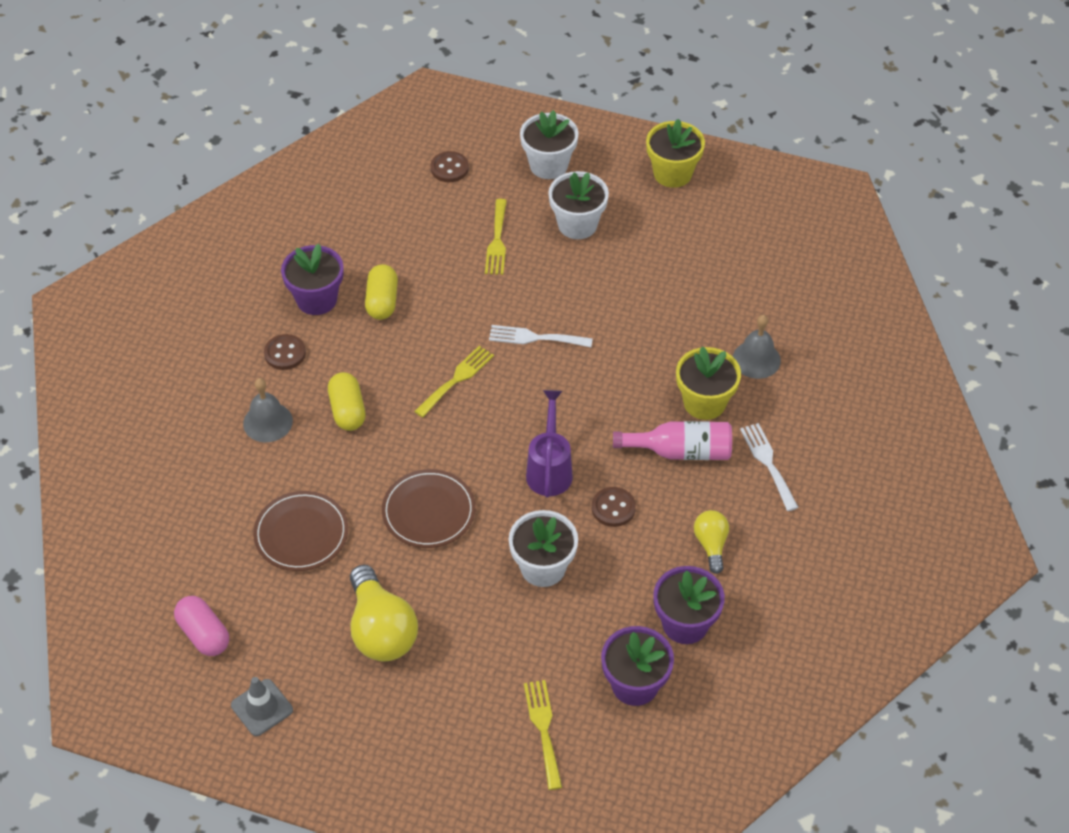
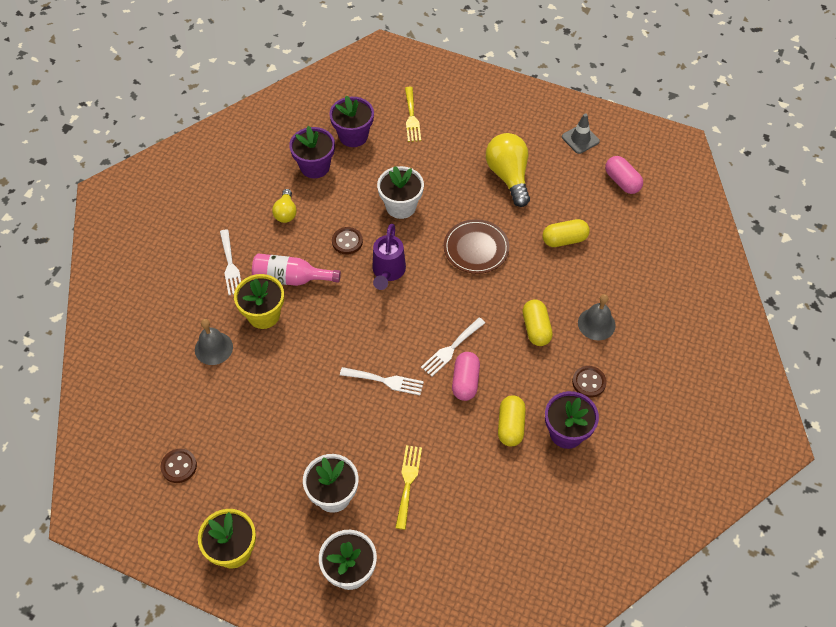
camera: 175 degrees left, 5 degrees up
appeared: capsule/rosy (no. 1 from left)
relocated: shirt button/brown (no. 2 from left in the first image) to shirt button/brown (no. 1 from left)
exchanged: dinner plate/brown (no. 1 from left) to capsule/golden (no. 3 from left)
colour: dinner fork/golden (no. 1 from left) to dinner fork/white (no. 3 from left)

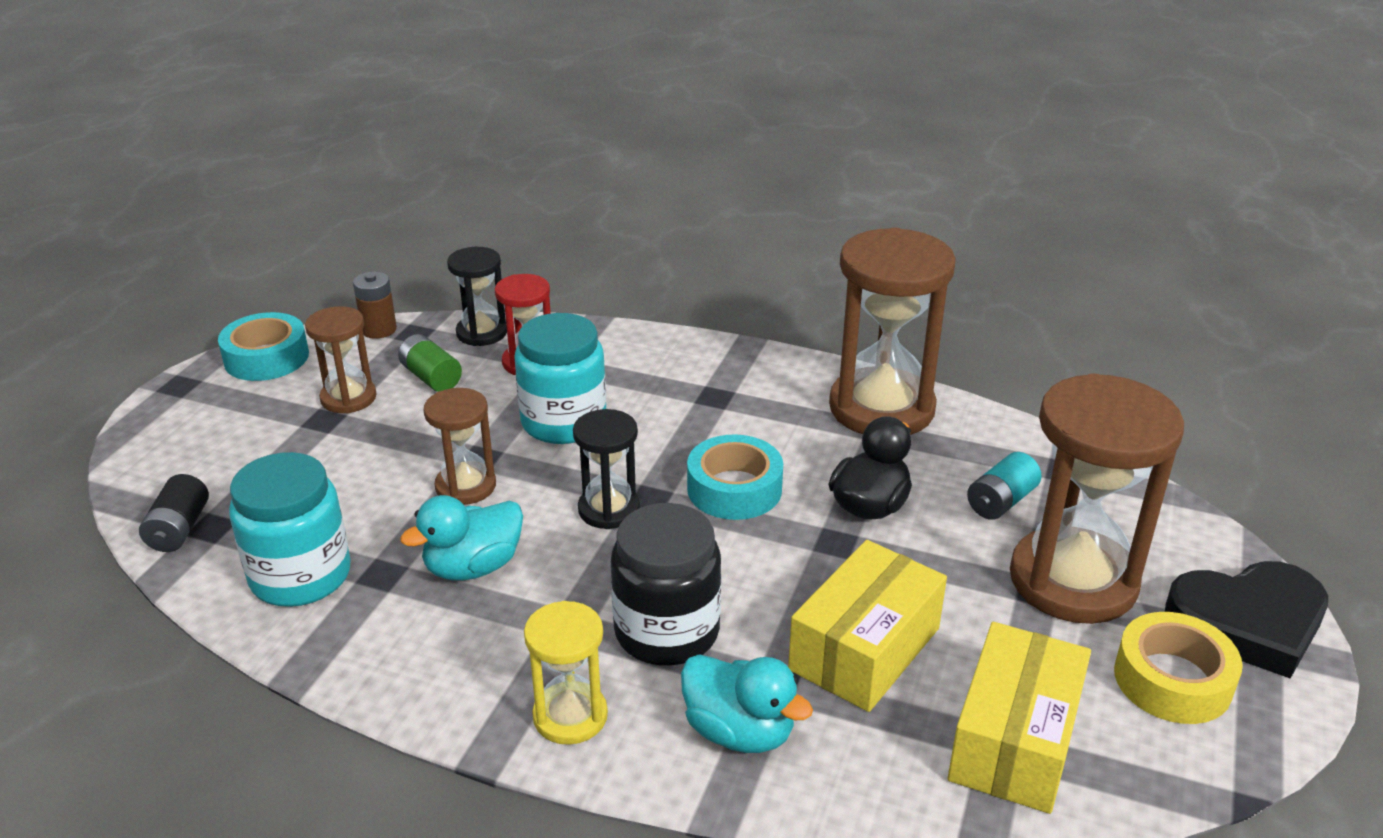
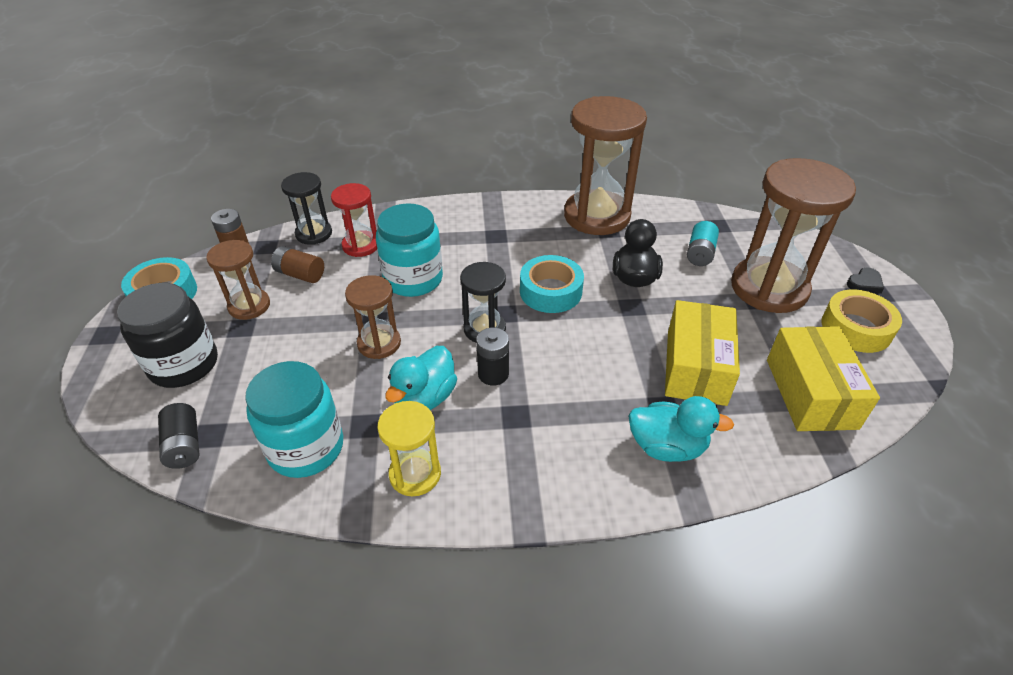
camera: 25 degrees left, 10 degrees up
appeared: AA battery/ebony (no. 2 from left)
relocated: jam jar/ebony; hourglass/golden
colour: AA battery/emerald to AA battery/brown (no. 2 from left)
size: heart/ebony x0.41

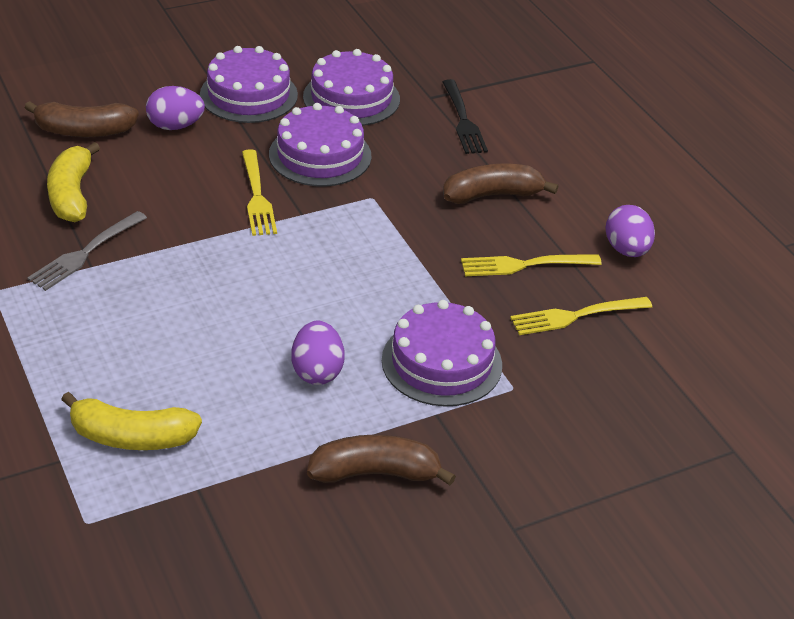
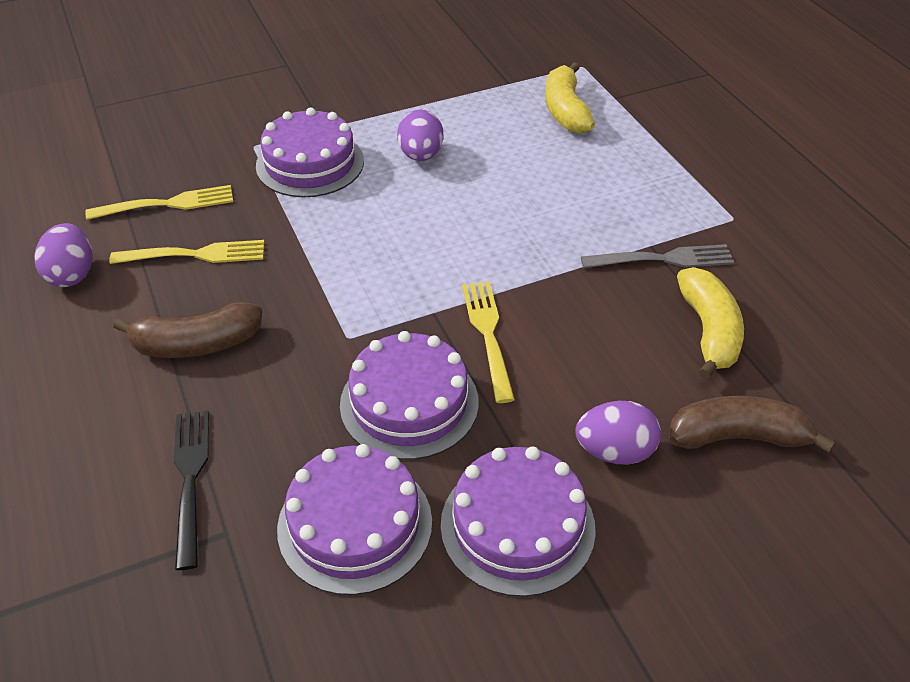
camera: 175 degrees left, 5 degrees up
missing: banana fruit/brown (no. 2 from left)
spun: banana fruit/golden (no. 2 from left in the first image) 105 degrees counterclockwise; dinner fork/ash-grey 45 degrees clockwise

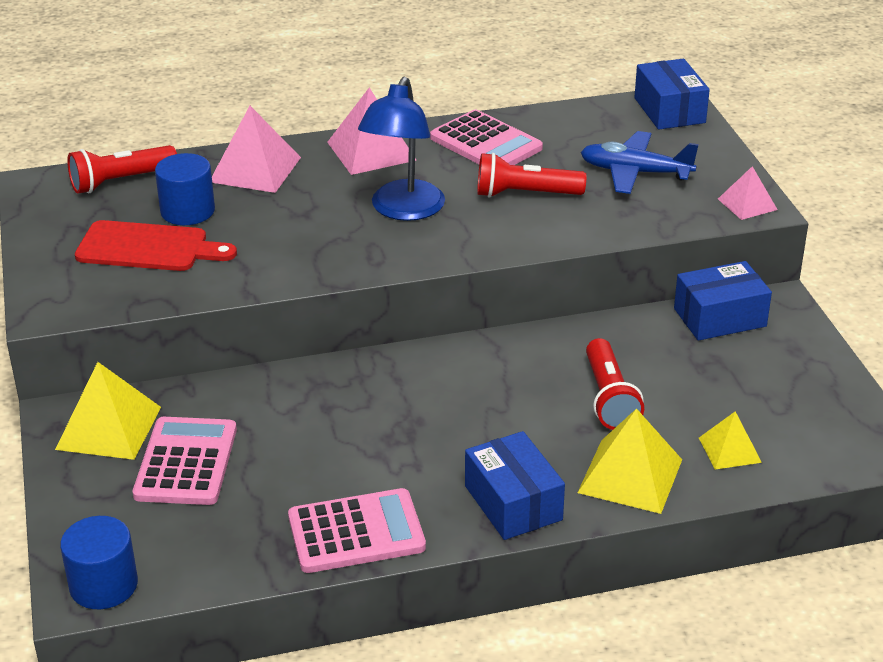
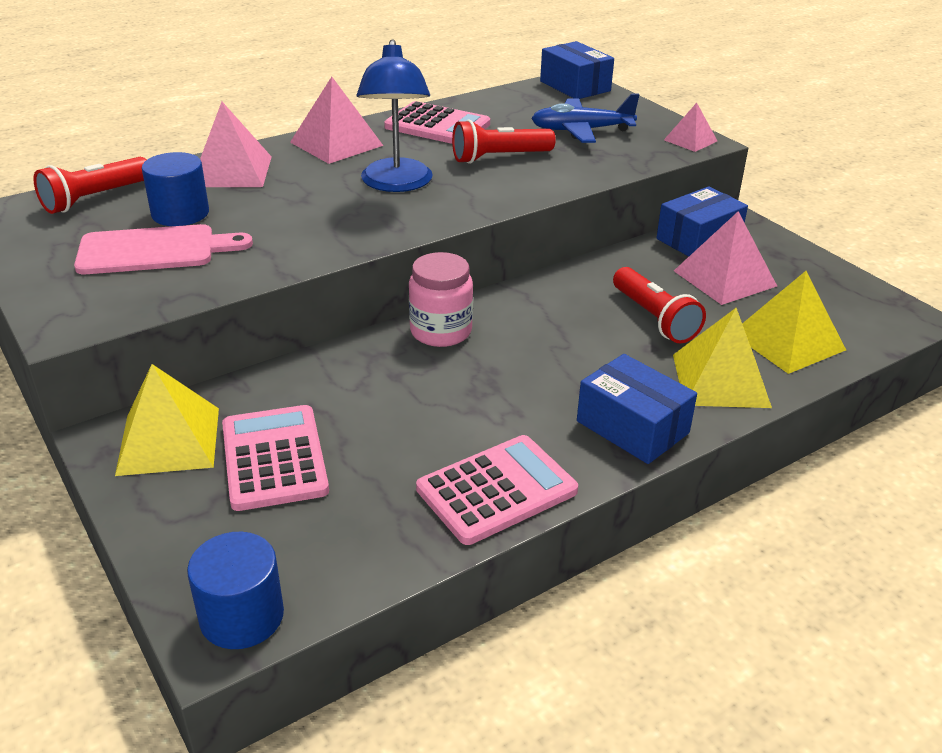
camera: 20 degrees left, 0 degrees up
appeared: jam jar/rosy; pyramid shape/rosy (no. 4 from left)
colour: chopping board/scarlet to chopping board/rosy
size: pyramid shape/golden (no. 3 from left) x1.70

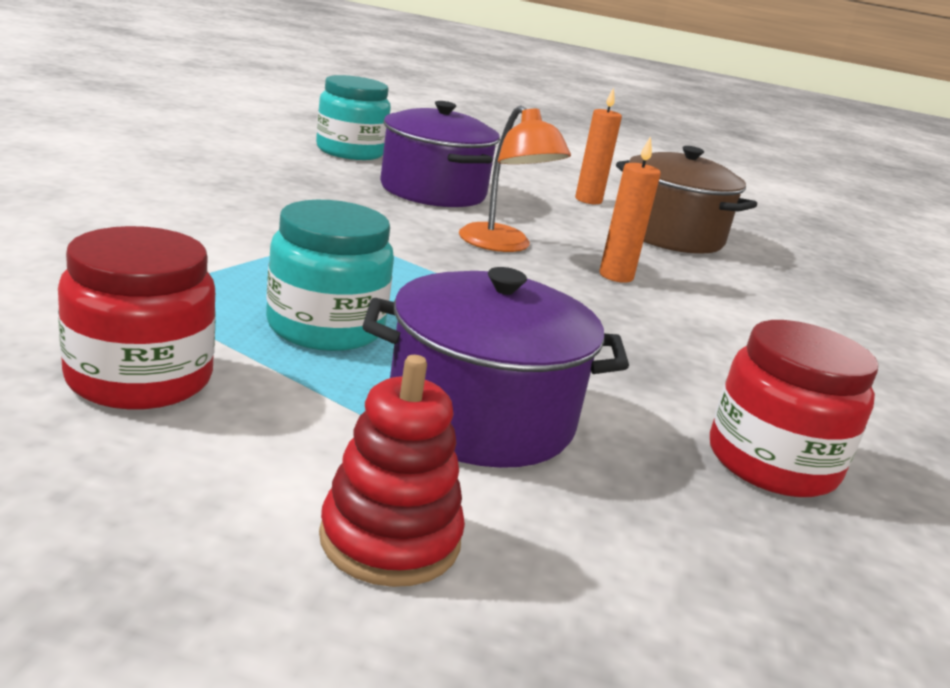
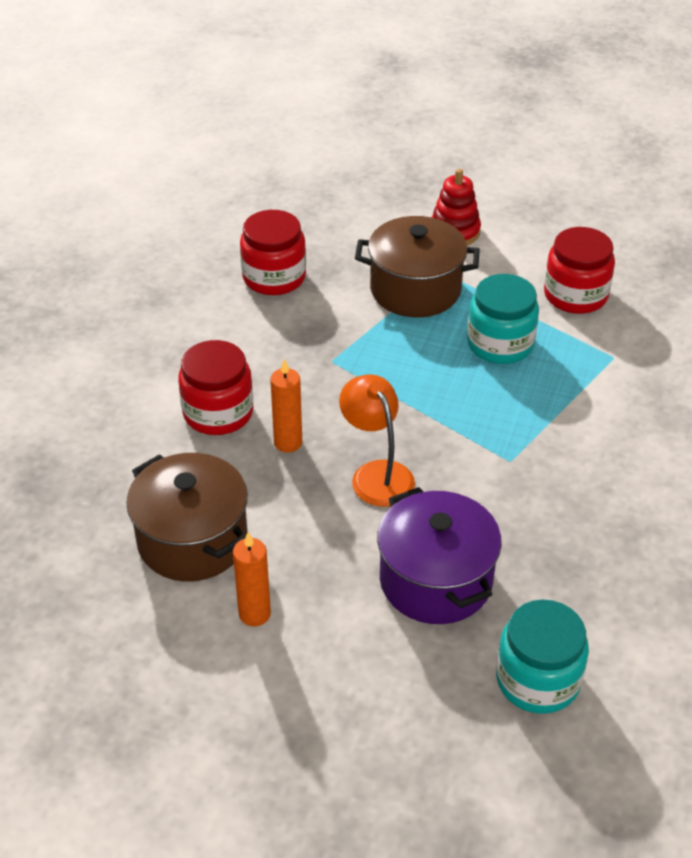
camera: 170 degrees left, 20 degrees up
appeared: jam jar/scarlet (no. 1 from left)
colour: cooking pot/royal purple (no. 2 from left) to cooking pot/brown (no. 2 from left)

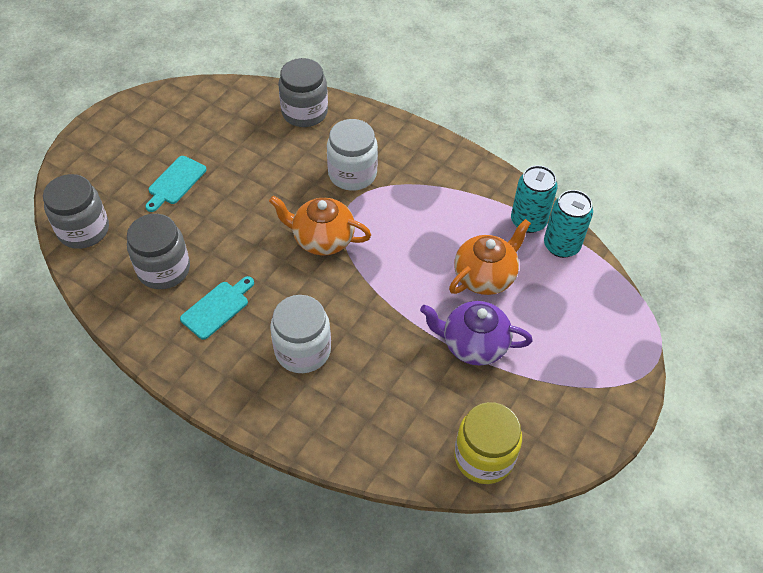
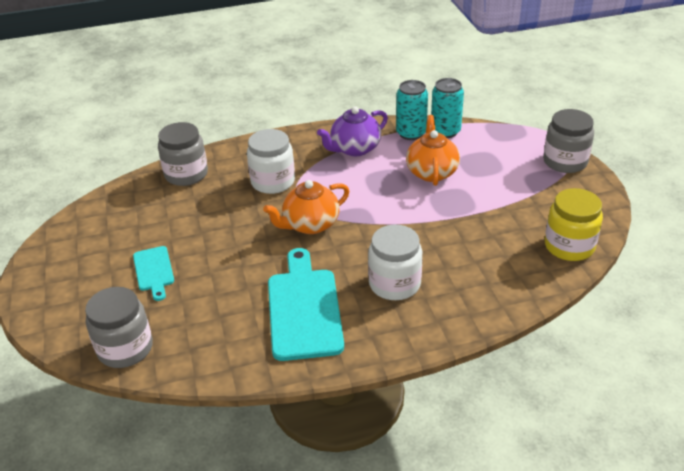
camera: 45 degrees left, 15 degrees down
relocated: tea pot/royal purple; jam jar/ash-grey (no. 2 from left in the first image) to jam jar/ash-grey (no. 3 from left)
size: chopping board/teal (no. 2 from left) x1.87

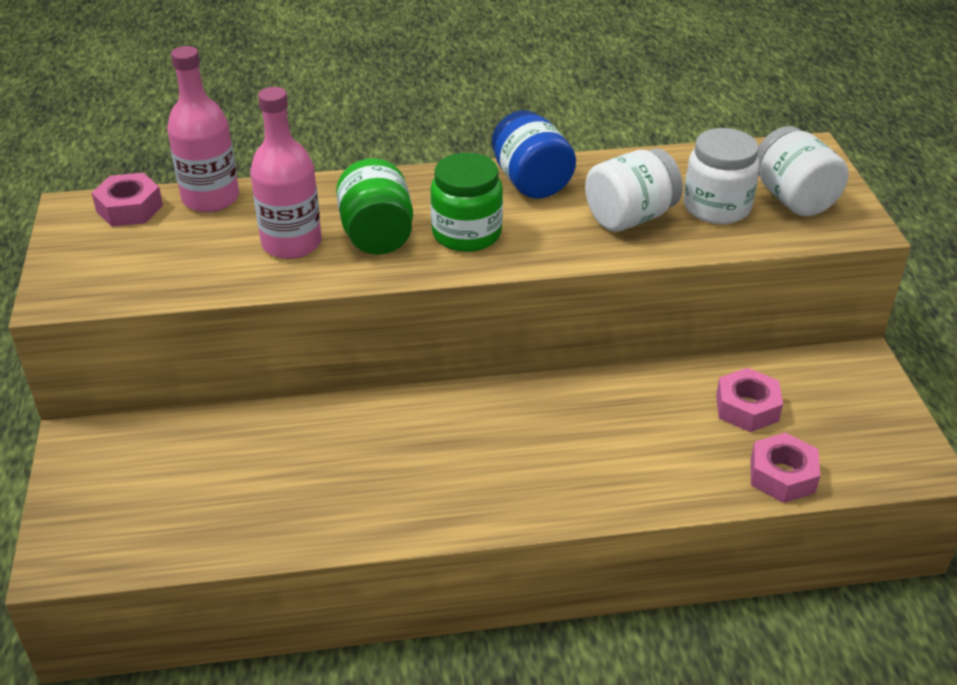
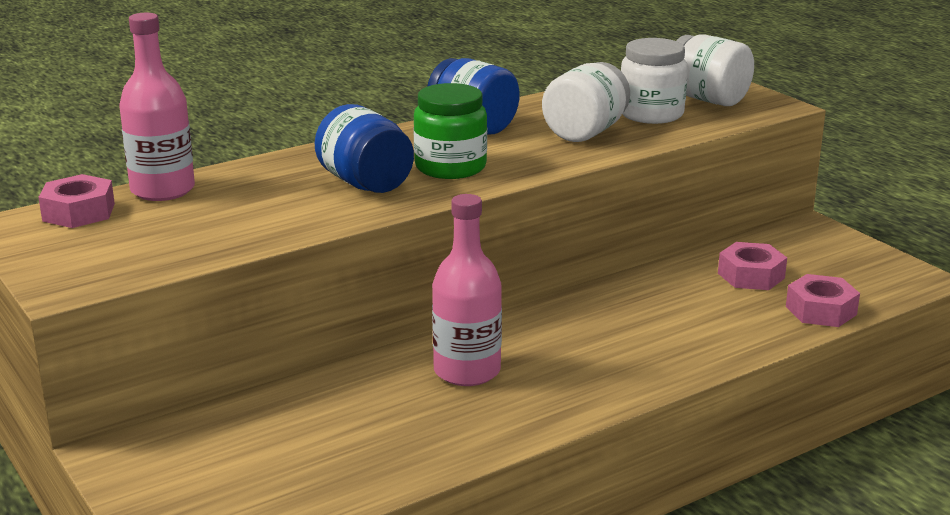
camera: 25 degrees left, 15 degrees down
relocated: flask/rosy (no. 2 from left)
colour: jam jar/emerald (no. 1 from left) to jam jar/blue (no. 1 from left)

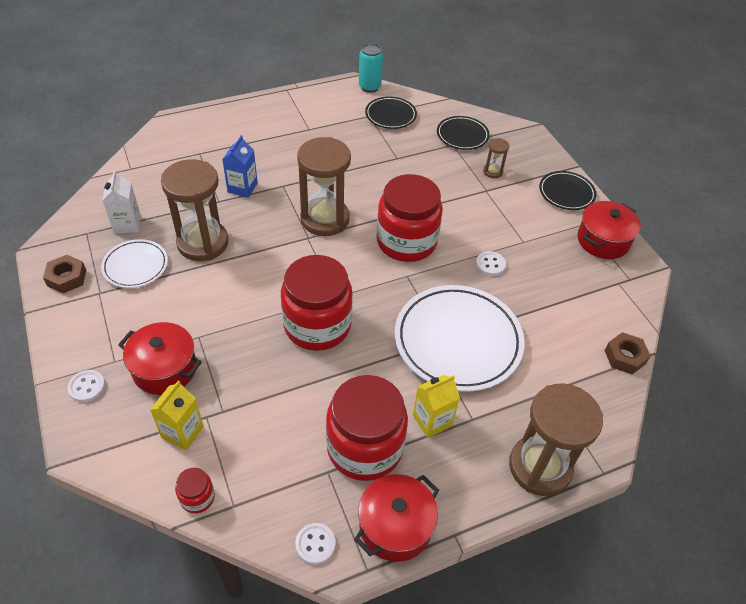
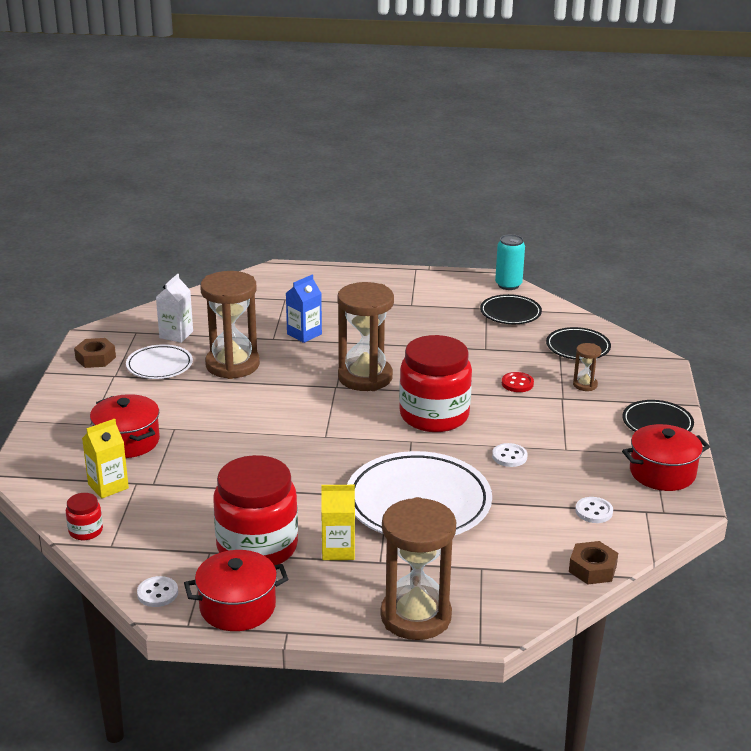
camera: 30 degrees right, 20 degrees down
missing: jam jar/scarlet (no. 2 from left)
appeared: shirt button/scarlet
relocated: shirt button/white (no. 1 from left in the first image) to shirt button/white (no. 3 from left)

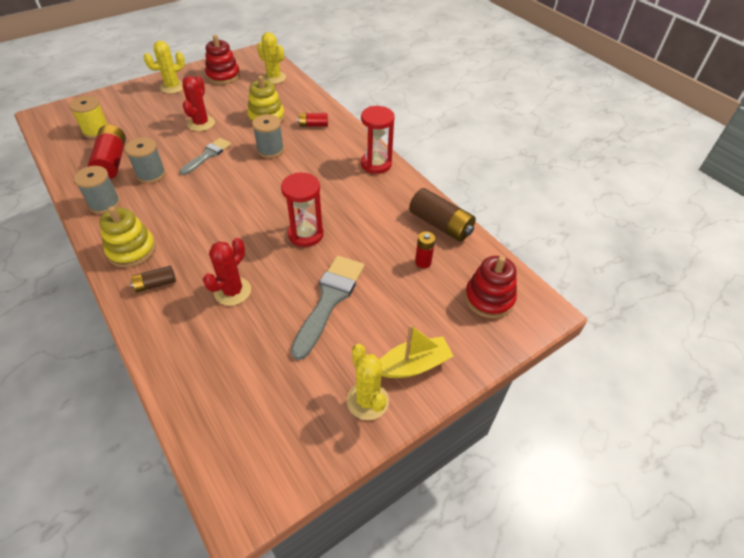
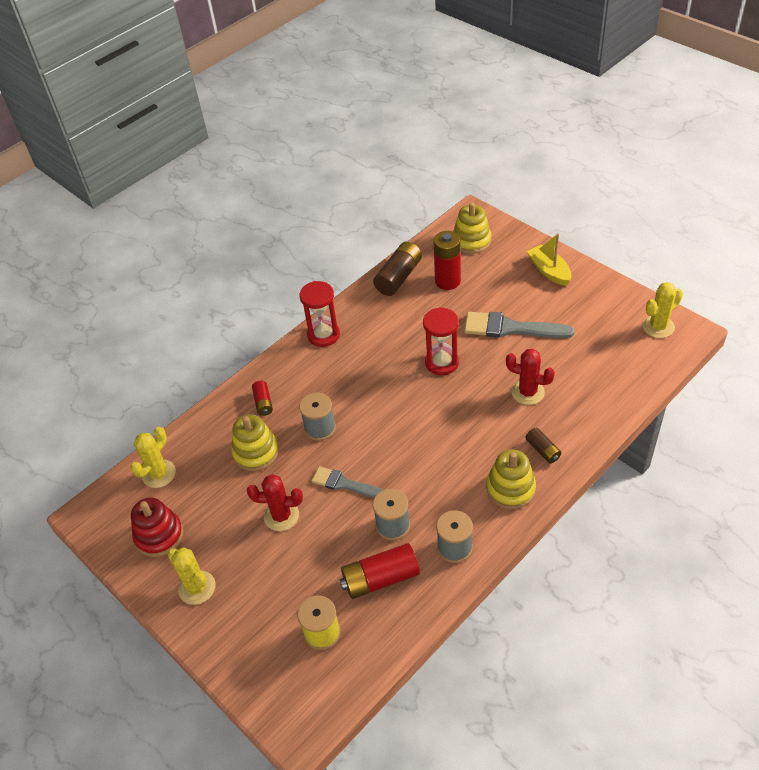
camera: 95 degrees left, 0 degrees up
relocated: cactus/golden (no. 3 from left)
colour: stacking rings/scarlet (no. 2 from left) to stacking rings/golden (no. 2 from left)
size: AA battery/scarlet (no. 3 from left) x1.82

